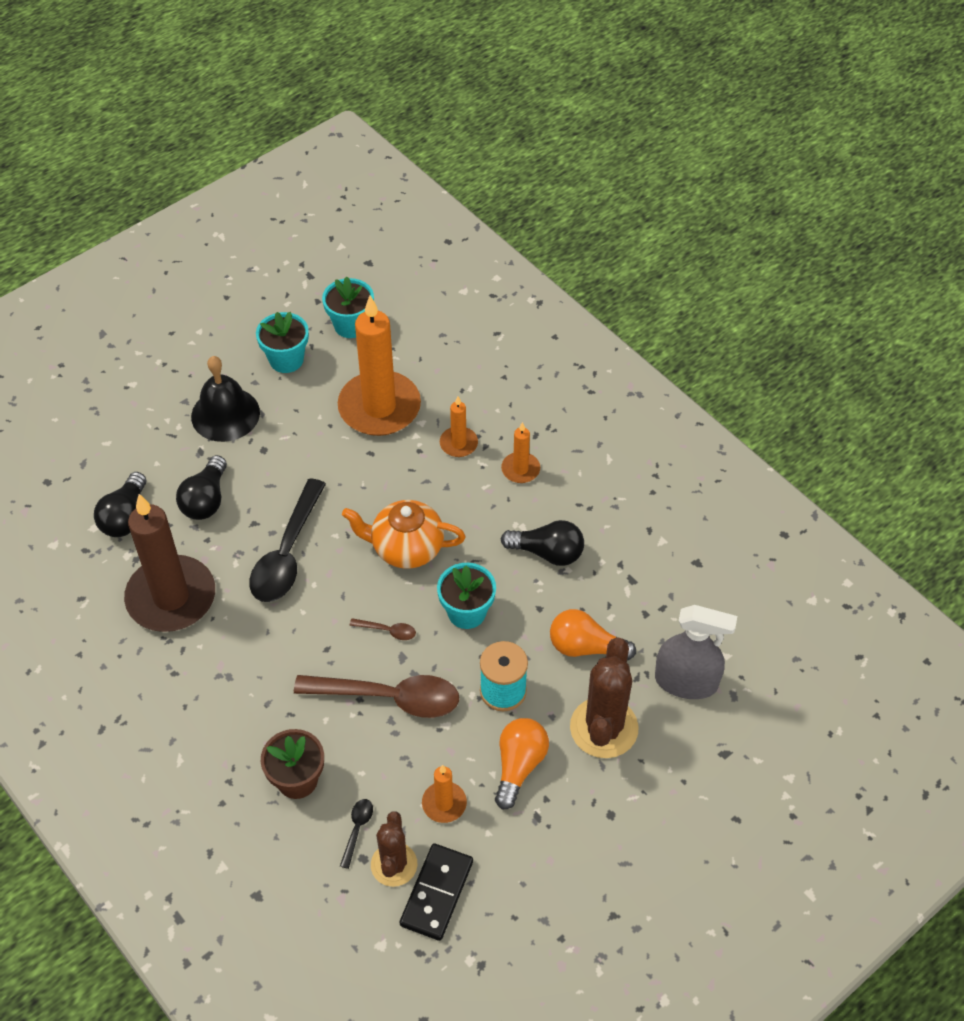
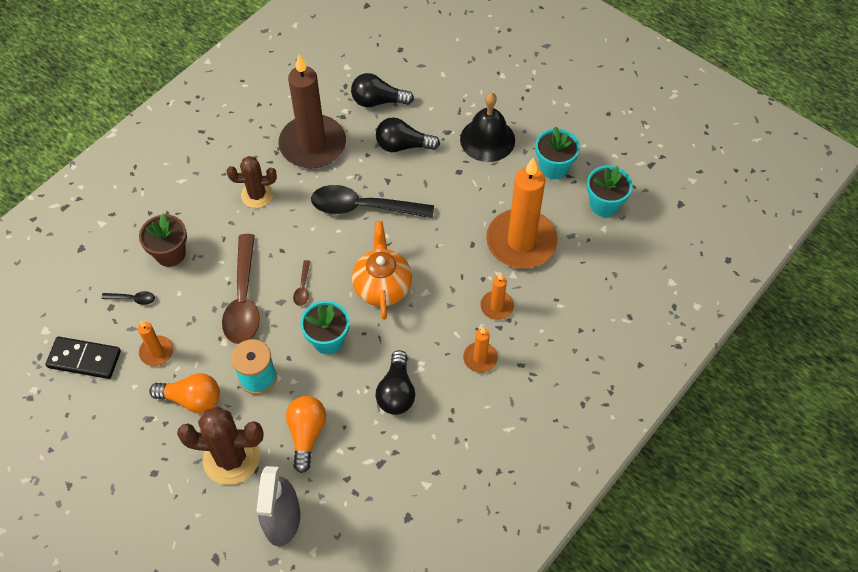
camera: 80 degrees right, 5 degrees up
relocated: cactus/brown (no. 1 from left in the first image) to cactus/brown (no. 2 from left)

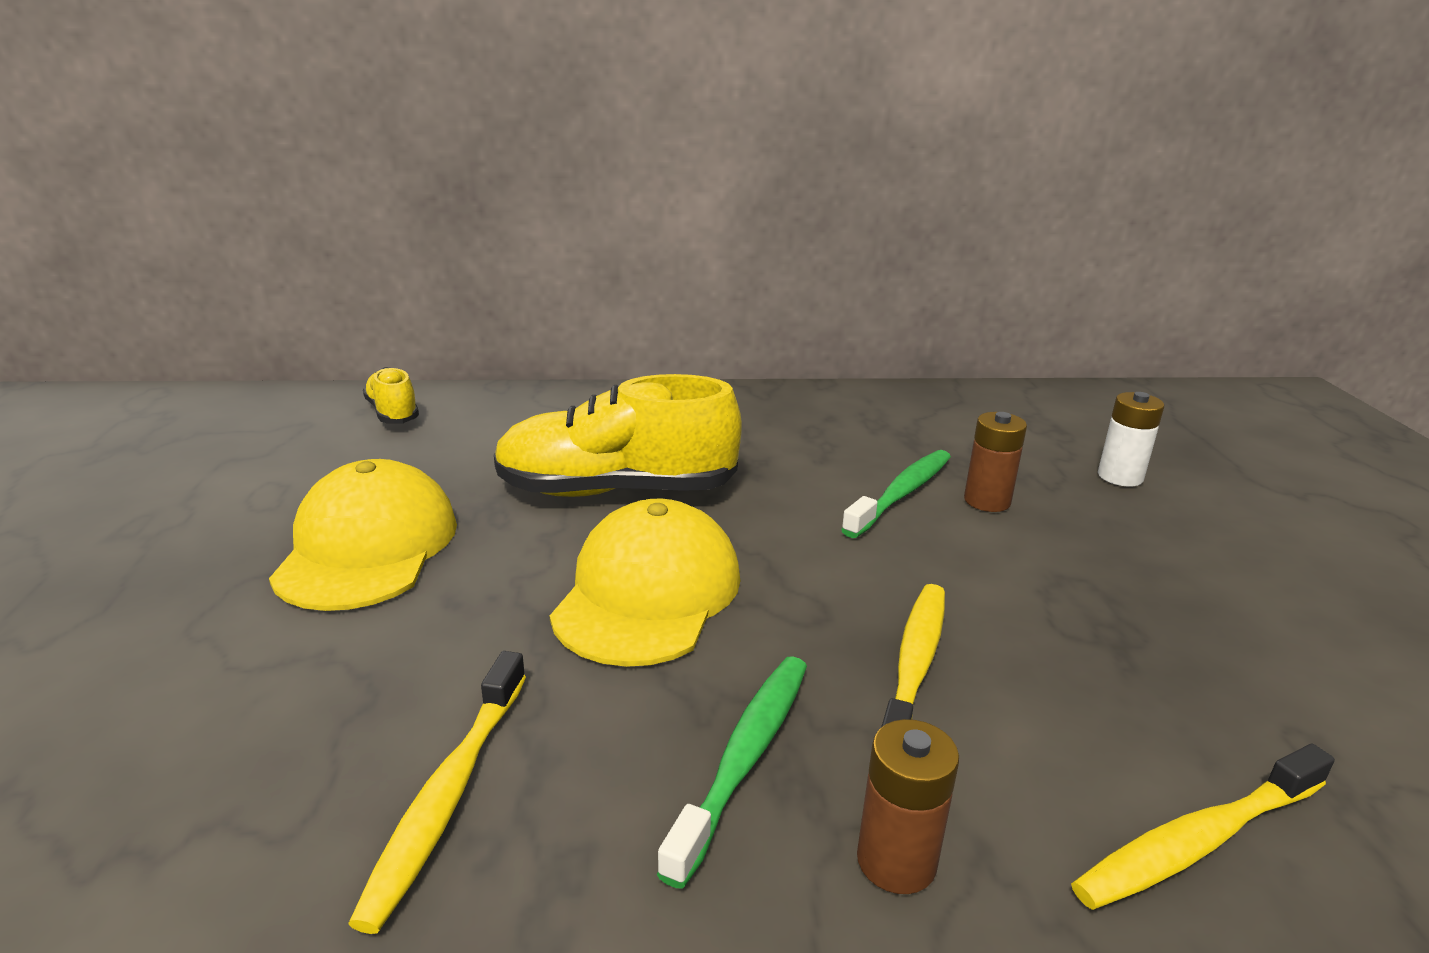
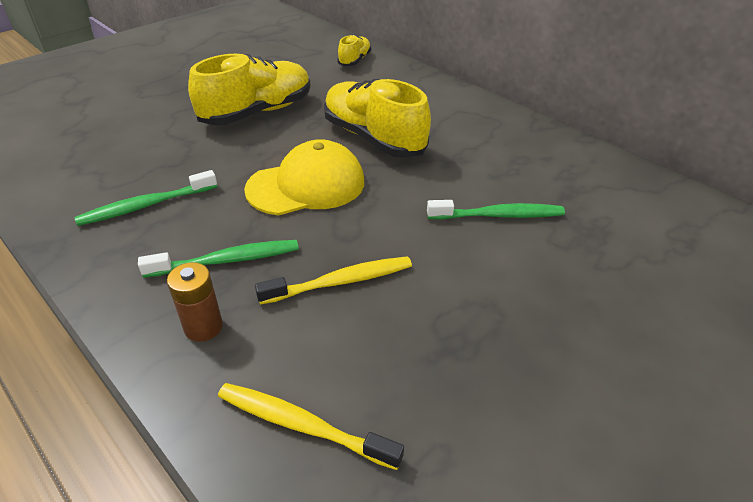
camera: 50 degrees right, 15 degrees up
missing: AA battery/brown (no. 2 from left); AA battery/white
exchanged: baseball cap/golden (no. 1 from left) to shoe/golden (no. 1 from left)
colour: tooth brush/golden (no. 1 from left) to tooth brush/emerald (no. 1 from left)

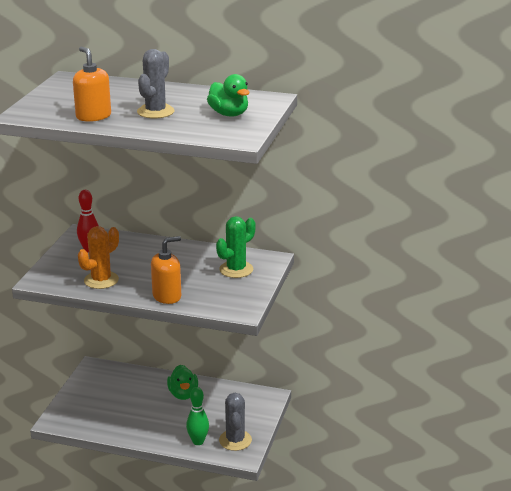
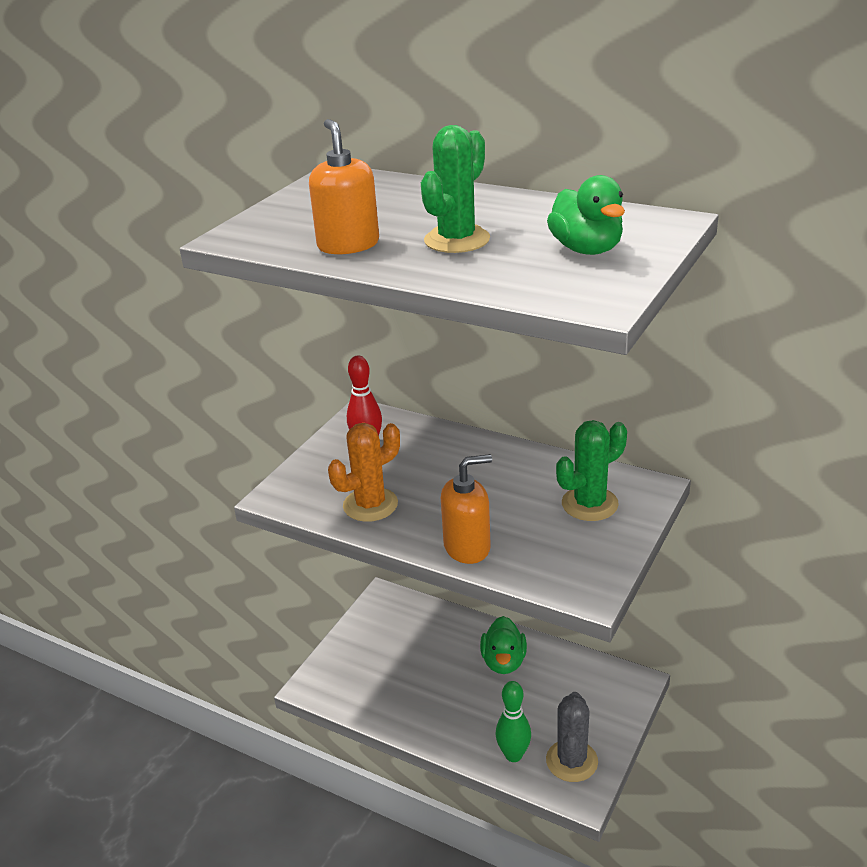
camera: 15 degrees right, 5 degrees up
colour: cactus/ash-grey (no. 1 from left) to cactus/emerald (no. 1 from left)

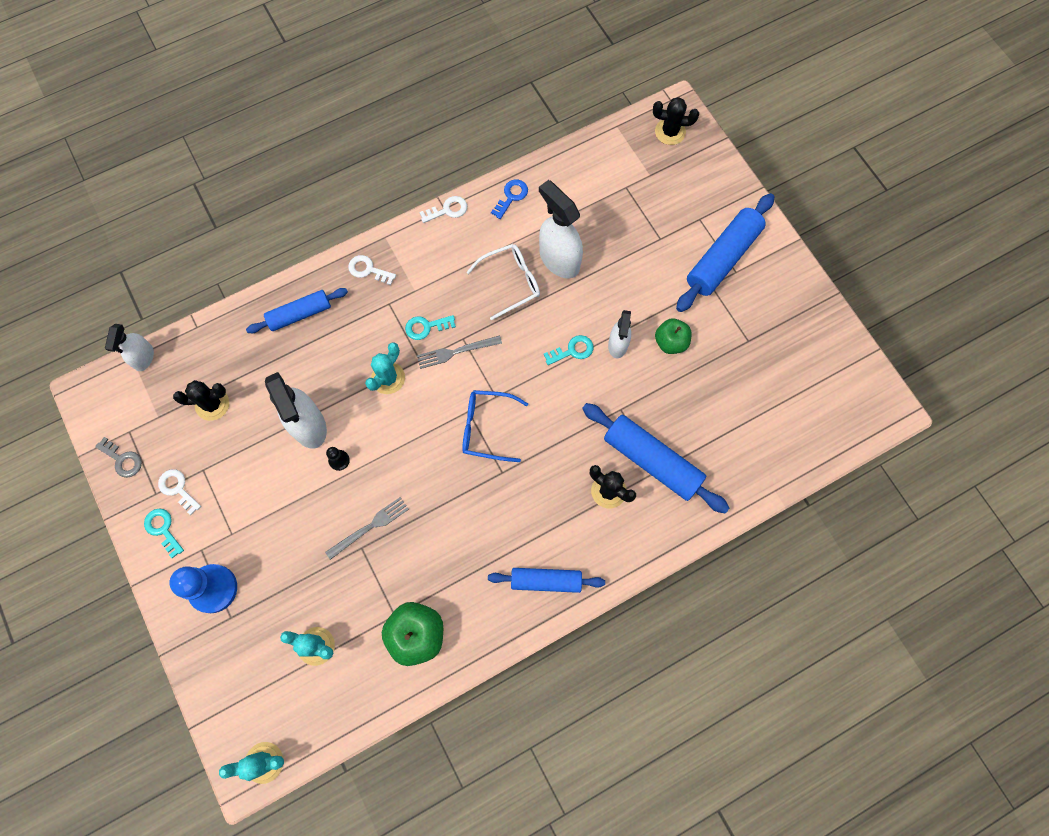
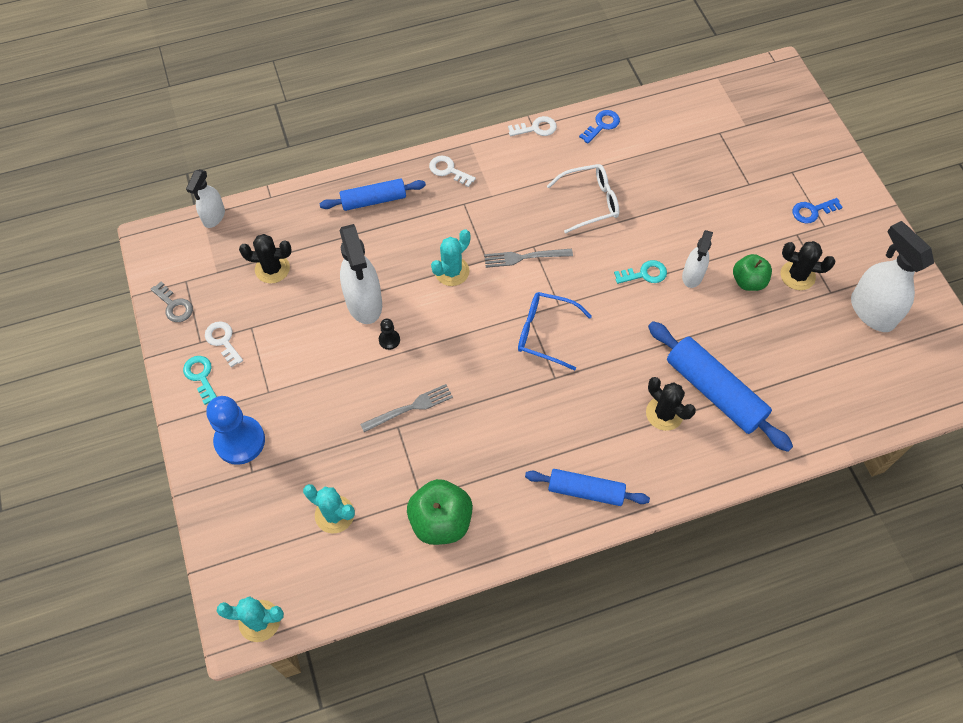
camera: 10 degrees right, 10 degrees down
missing: key/teal (no. 2 from left)
relocated: cactus/ebony (no. 3 from left); spray cleaner/white (no. 3 from left in the first image) to spray cleaner/white (no. 4 from left)
exchanged: dough roller/blue (no. 4 from left) to key/blue (no. 2 from left)

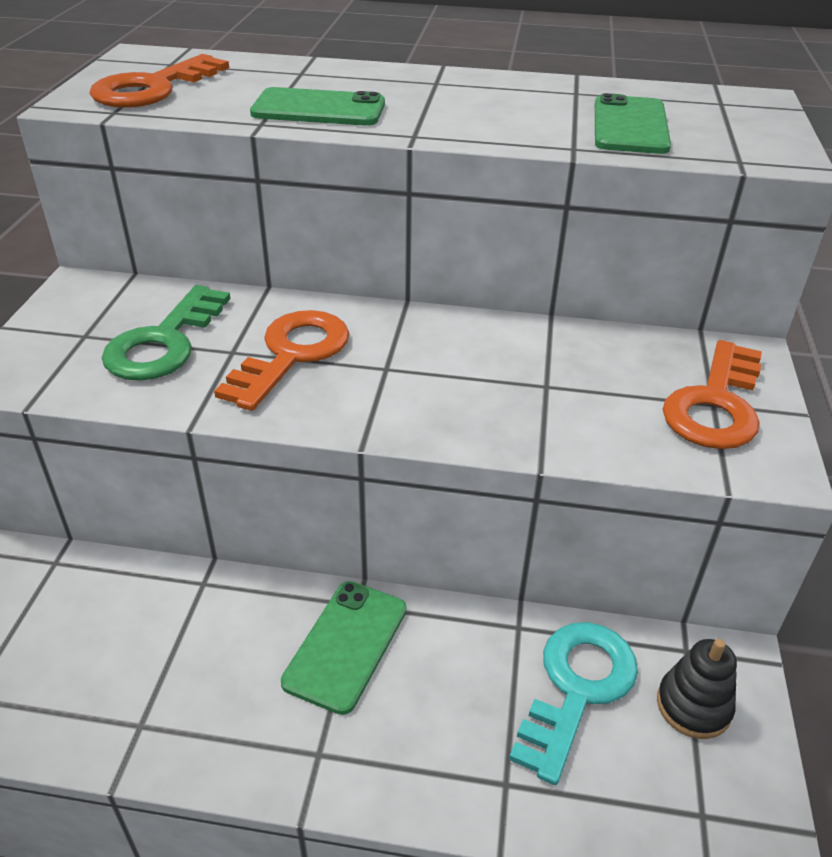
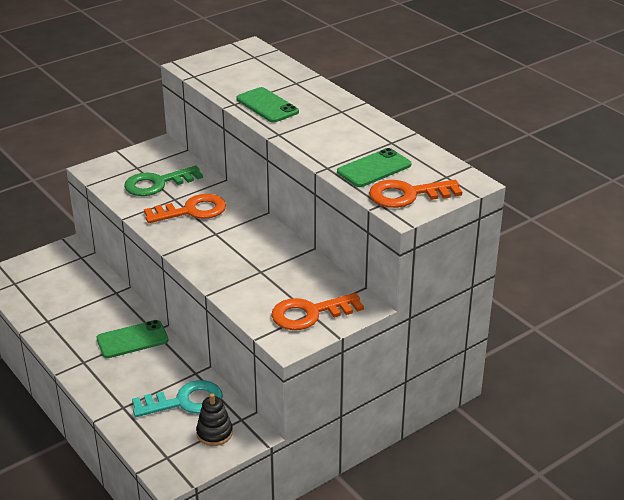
camera: 45 degrees right, 5 degrees down
relocated: key/bright orange (no. 1 from left in the first image) to key/bright orange (no. 3 from left)

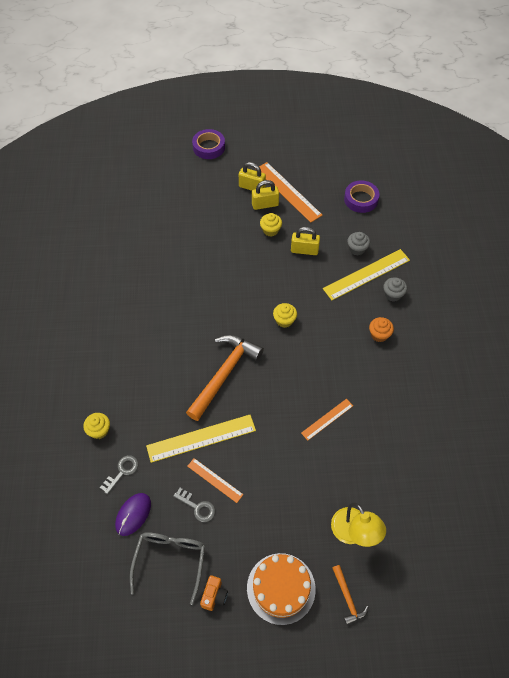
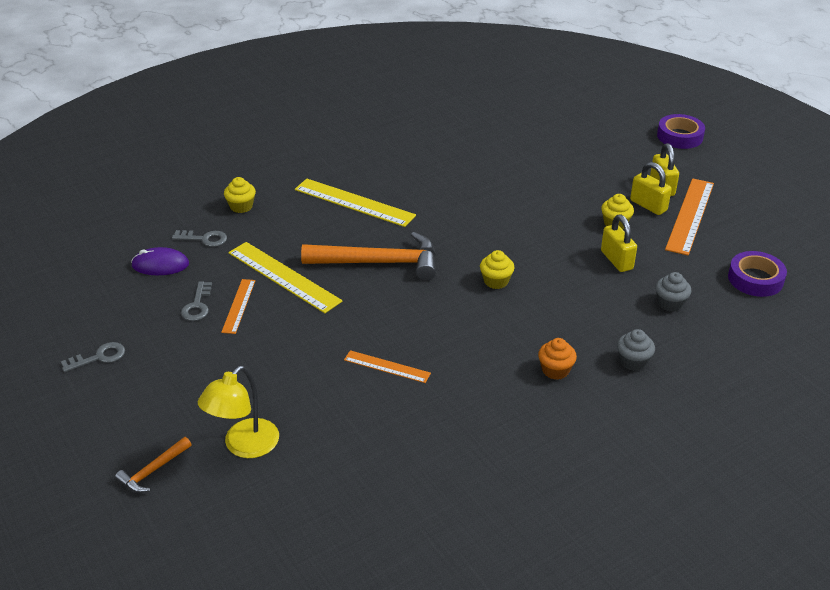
camera: 60 degrees right, 20 degrees down
missing: eyeglasses/ash-grey; gateau/bright orange
relocated: straightedge/golden (no. 2 from left)
exchanged: compact camera/bright orange to key/ash-grey (no. 1 from left)

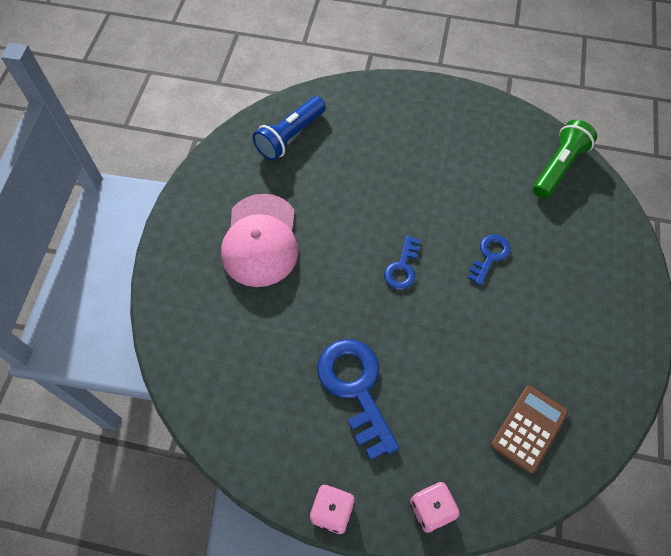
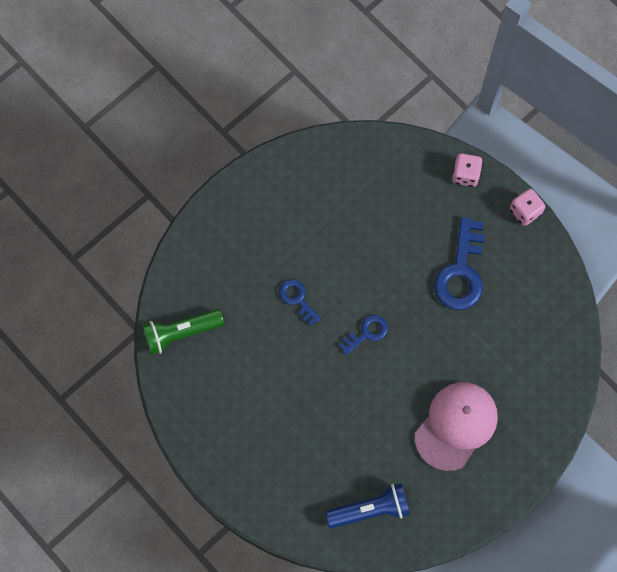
camera: 145 degrees left, 10 degrees up
missing: calculator/brown
spun: key/blue (no. 3 from left in the first image) 75 degrees clockwise

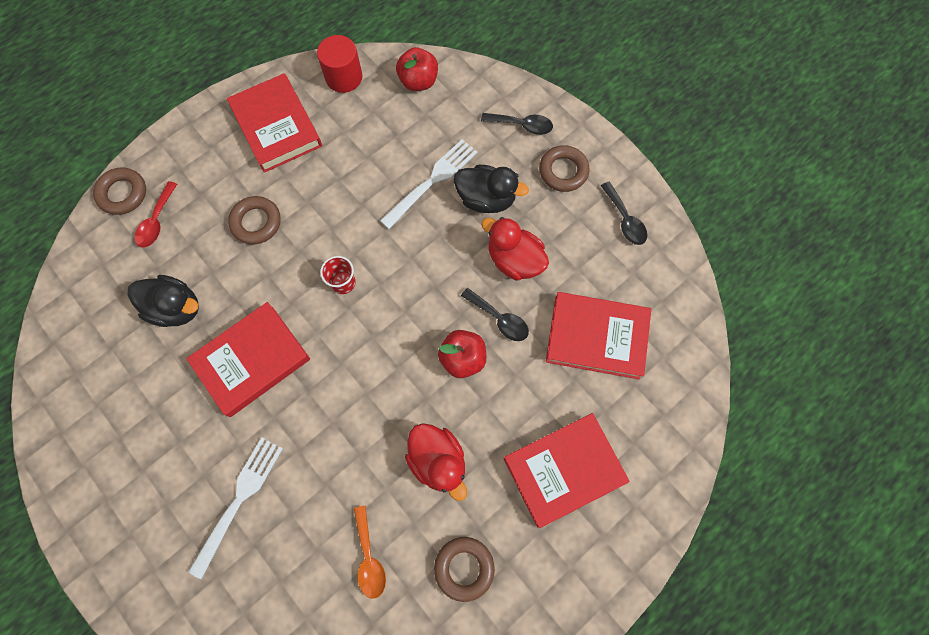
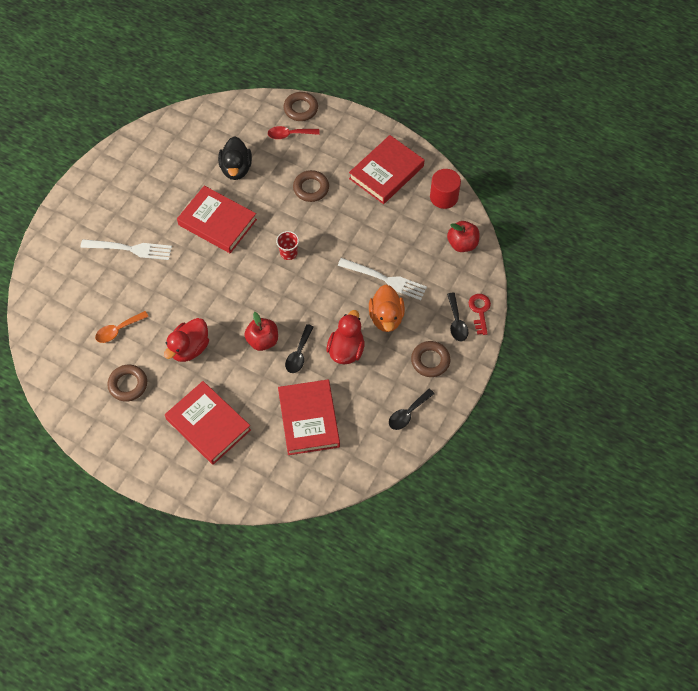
camera: 70 degrees right, 10 degrees down
appeared: key/scarlet
colour: duck/ebony (no. 2 from left) to duck/bright orange

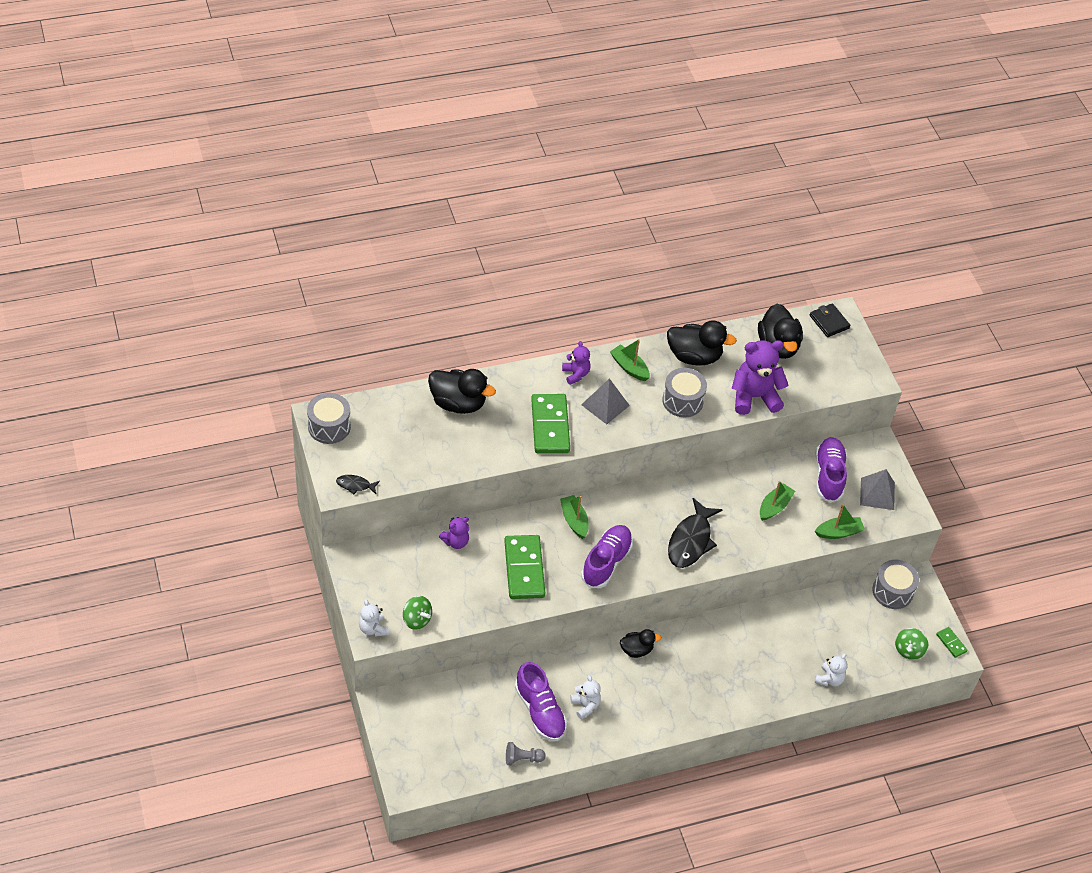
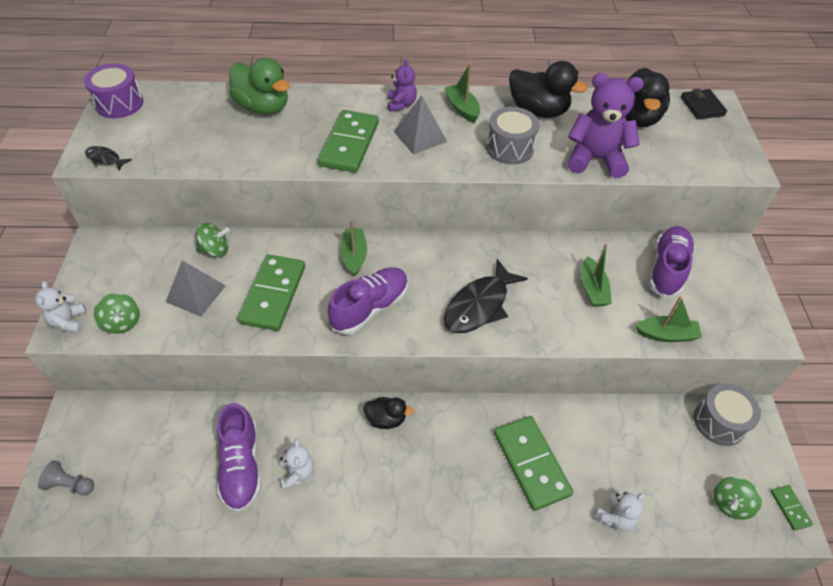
camera: 20 degrees right, 0 degrees up
appeared: domino piece/emerald (no. 3 from left)
relocated: chess pawn/ash-grey; pyramid shape/ash-grey (no. 2 from left in the first image) to pyramid shape/ash-grey (no. 1 from left)
exchanged: stuffed bear/royal purple (no. 1 from left) to spinning top/emerald (no. 2 from left)
colour: snare drum/ash-grey (no. 1 from left) to snare drum/royal purple; duck/ebony (no. 1 from left) to duck/emerald
spun: toy boat/emerald (no. 3 from left) 120 degrees clockwise

